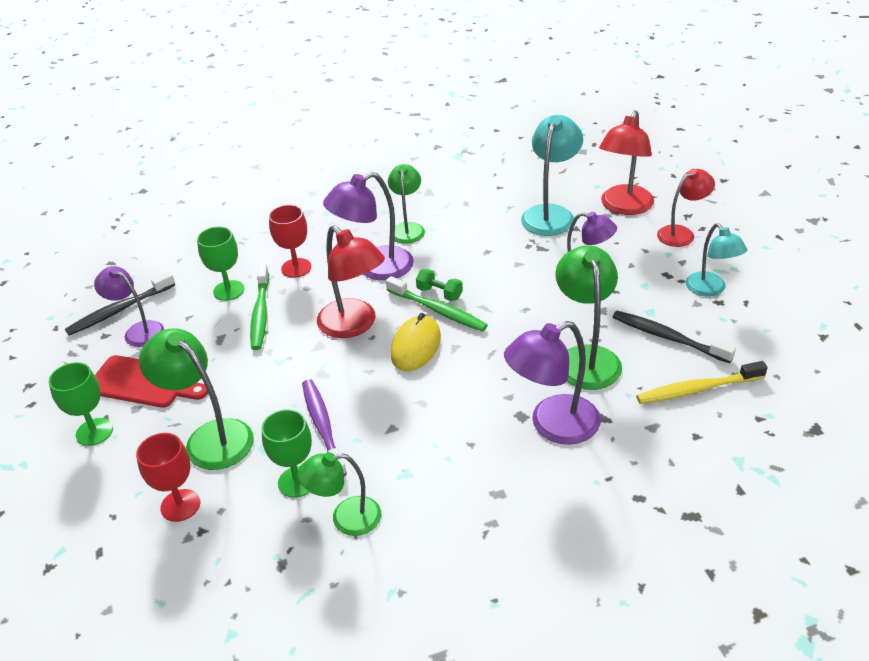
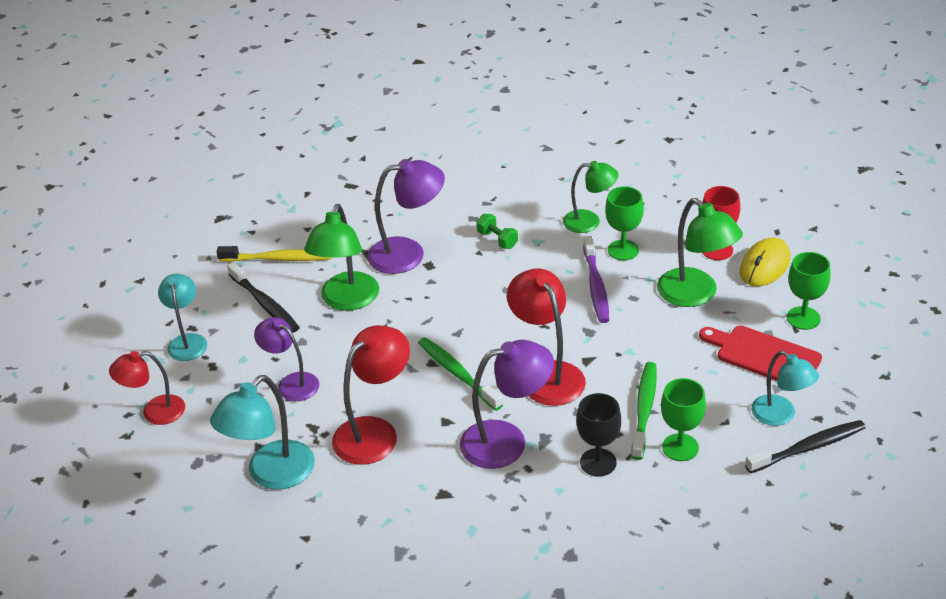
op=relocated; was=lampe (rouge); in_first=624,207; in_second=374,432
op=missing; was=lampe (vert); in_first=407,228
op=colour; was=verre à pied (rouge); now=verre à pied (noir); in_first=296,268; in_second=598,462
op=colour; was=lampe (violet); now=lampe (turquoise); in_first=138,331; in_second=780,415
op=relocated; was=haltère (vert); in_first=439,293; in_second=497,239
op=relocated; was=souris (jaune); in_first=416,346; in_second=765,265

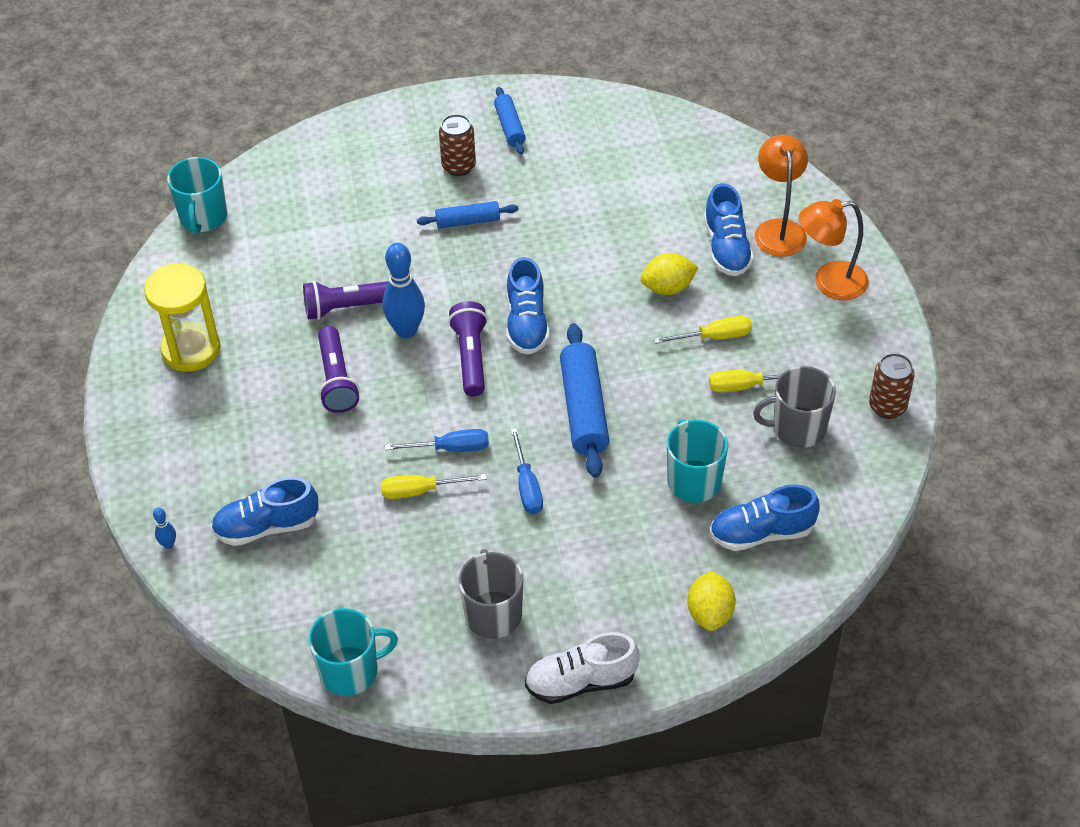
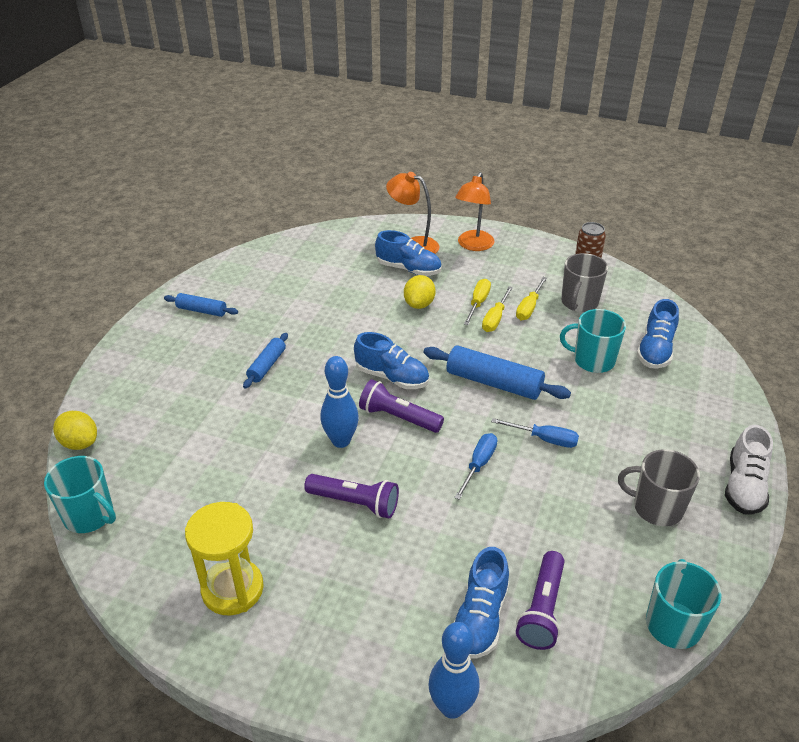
op=missing; was=canette (marron); in_first=458,166
op=relocated; was=lampe de poche (violet); in_first=348,307; in_second=542,609
op=relocated; was=tournevis (jaune); in_first=420,491; in_second=495,318
op=size; was=quille (bleu); in_first=168,544; in_second=452,707; ratio=2.21
op=relocated; was=citron (jaune); in_first=710,613; in_second=80,443

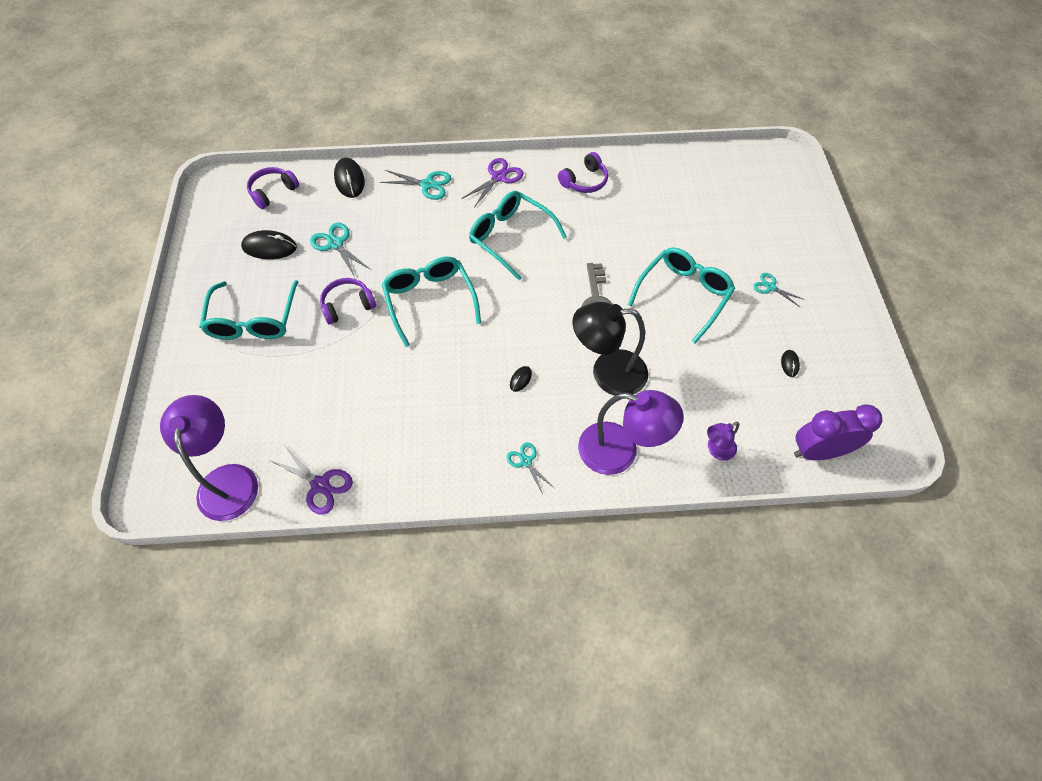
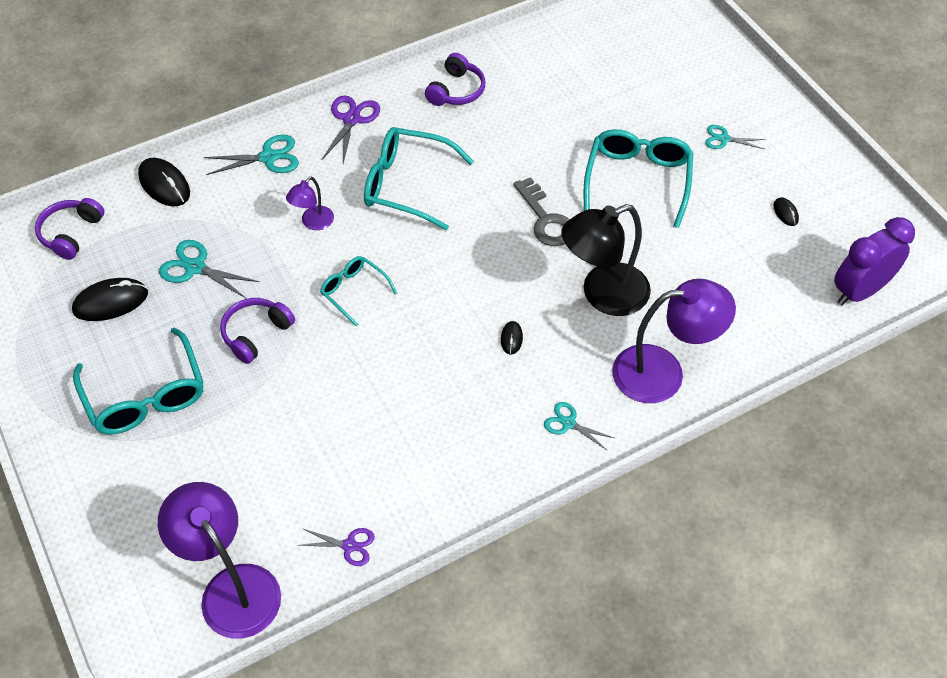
op=size; was=lunettes (turquoise); in_first=430,301; in_second=354,291; ratio=0.57
op=relocated; was=lampe (violet); in_first=716,450; in_second=313,223
op=size; was=ciseaux (violet); in_first=320,485; in_second=349,546; ratio=0.64

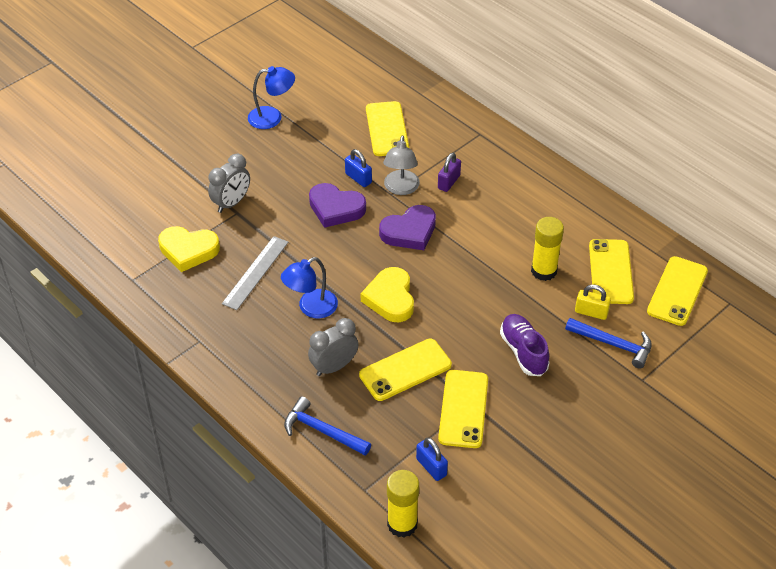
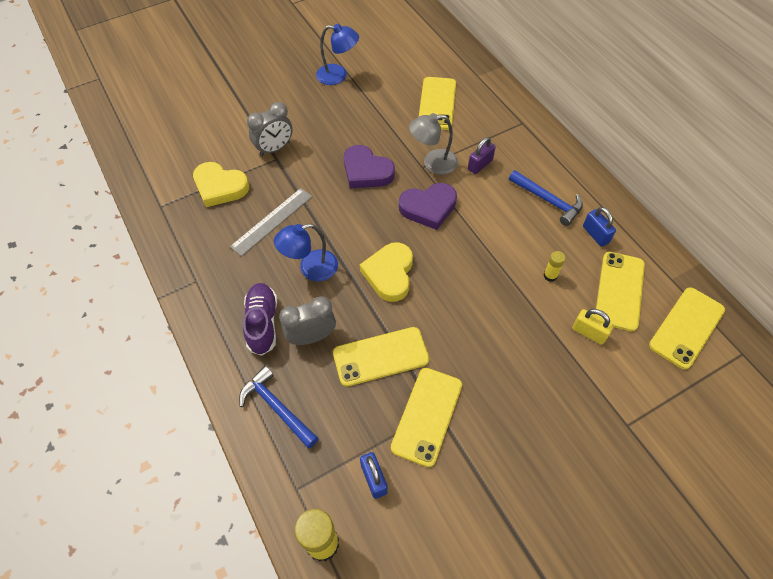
op=spun; was=lampe (gris); in_first=401,188; in_second=433,163; clockwise=60
op=relocated; was=cadenas (bleu); in_first=358,178; in_second=595,234
op=size; was=bâton de colle (jaune); in_first=544,271; in_second=550,276; ratio=0.52
op=relocated; was=chaussure (violet); in_first=523,352; in_second=262,323
op=relocated; was=marteau (bleu); in_first=613,344; in_second=548,200

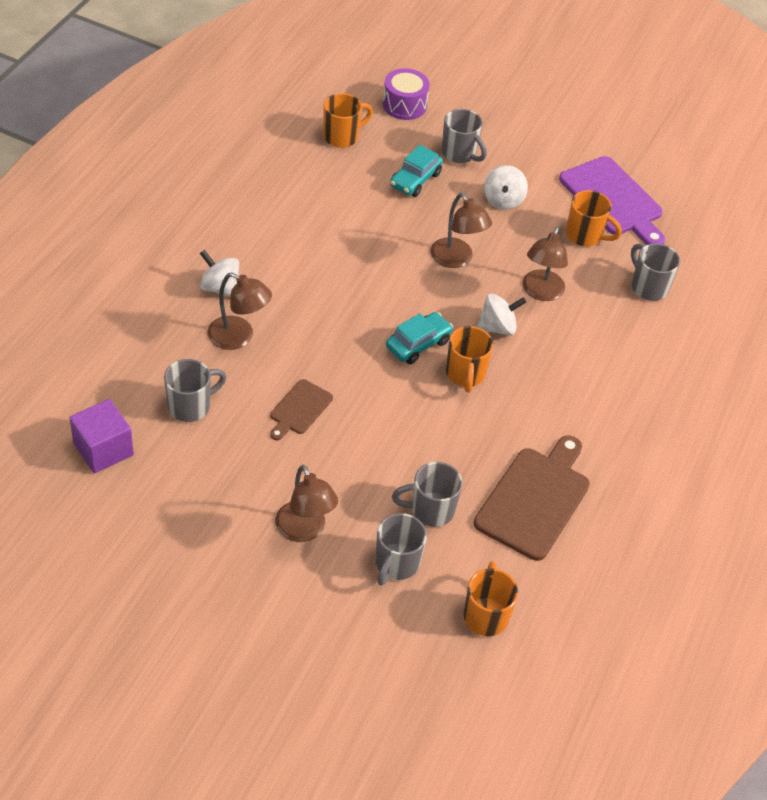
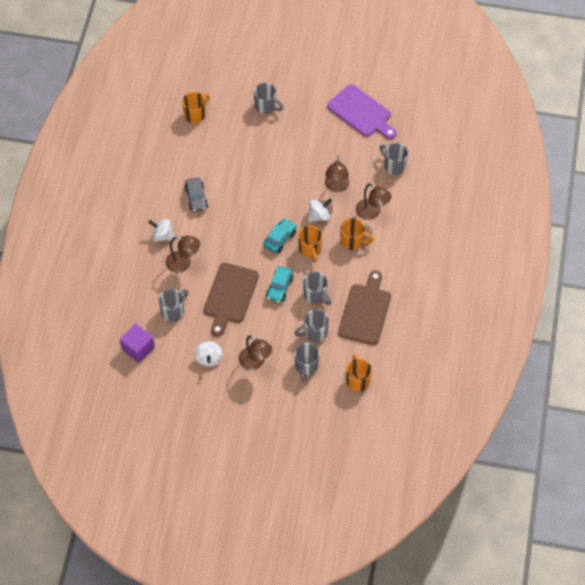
op=missing; was=tambour (violet); in_first=404,105
op=relocated; was=voiture (turquoise); in_first=415,180; in_second=279,288
op=relocated; was=toupie (blanc); in_first=503,200; in_second=209,358
op=relocated; was=tasse (orange); in_first=585,235; in_second=352,241
op=relocated; was=lampe (marron); in_first=456,259; in_second=372,212
op=size; was=planche à découper (marron); in_first=299,409; in_second=230,296; ratio=1.88
op=appeared; now=voiture (gris); in_second=196,198
op=appeared; now=tasse (gris); in_second=315,295

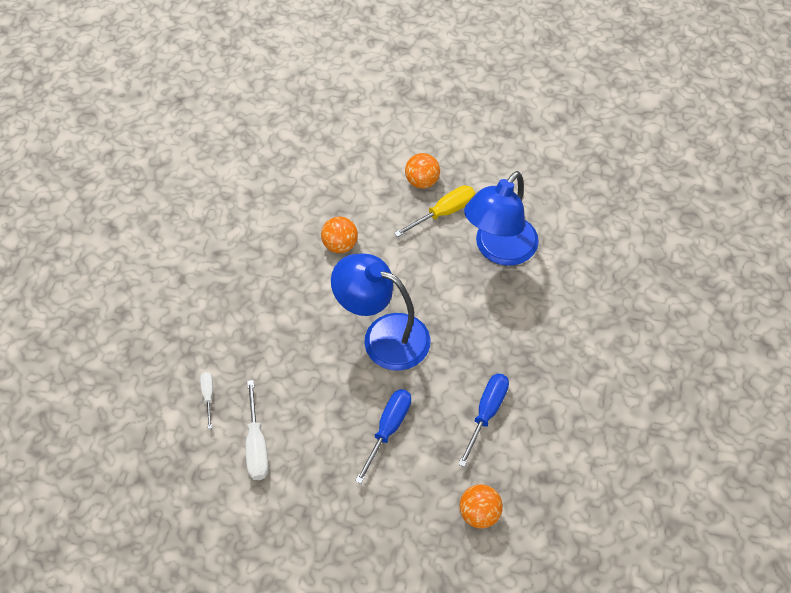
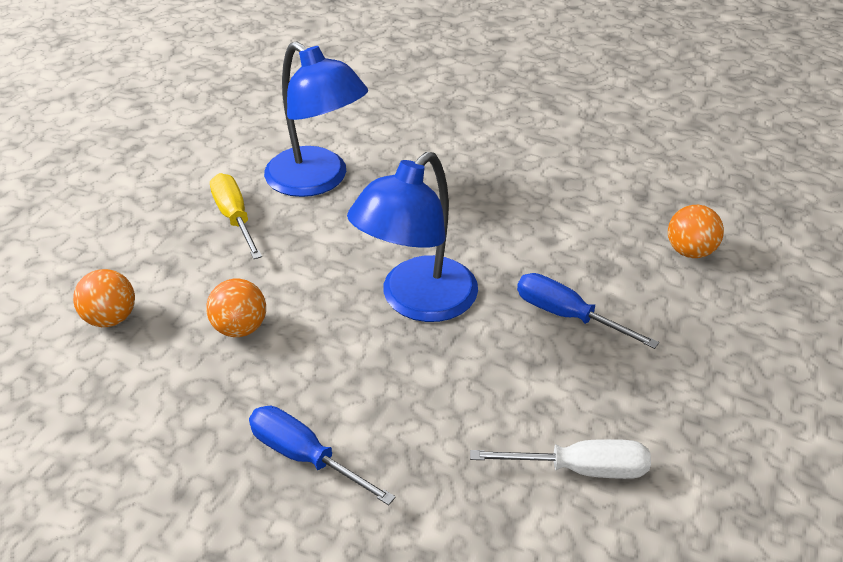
op=relocated; was=balle (orange); in_first=422,182; in_second=111,318
op=missing; was=tournevis (blanc); in_first=208,396
op=relocated; was=tournevis (bleu); in_first=486,413; in_second=304,457

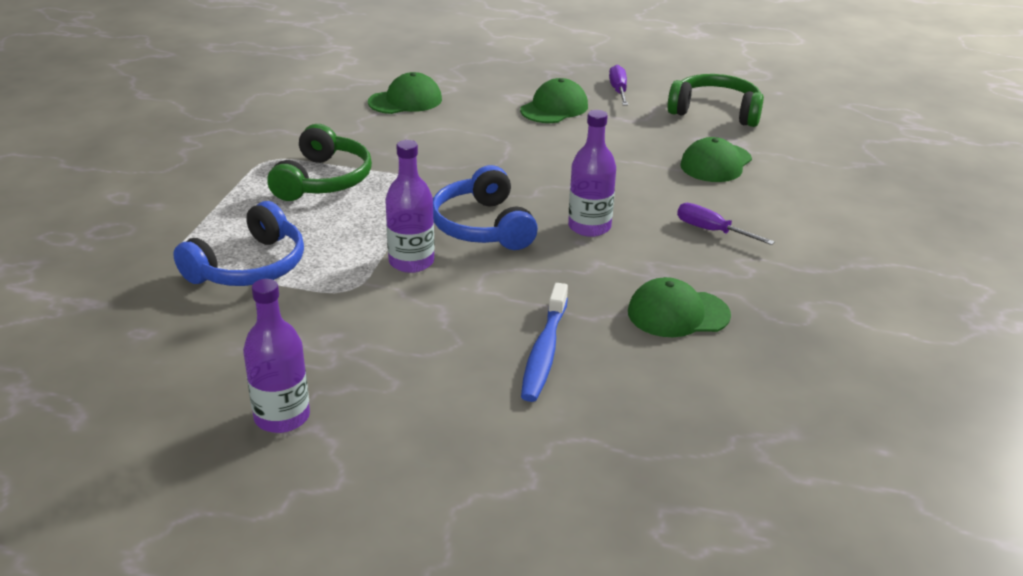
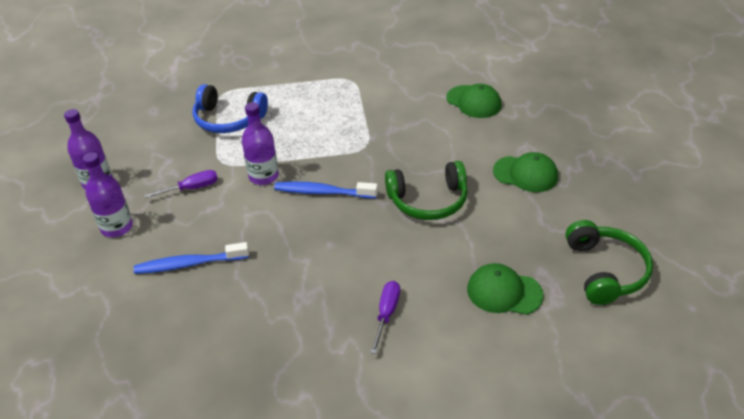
op=relocated; was=tournevis (violet); in_first=618,90; in_second=191,188
op=relocated; was=bouteille (violet); in_first=589,227; in_second=117,227
op=relocated; was=casque audio (vert); in_first=323,180; in_second=428,200
op=exchanged; was=casque audio (bleu); now=brosse à dents (bleu); in_first=482,226; in_second=322,192
op=missing; was=casquette (vert); in_first=678,313

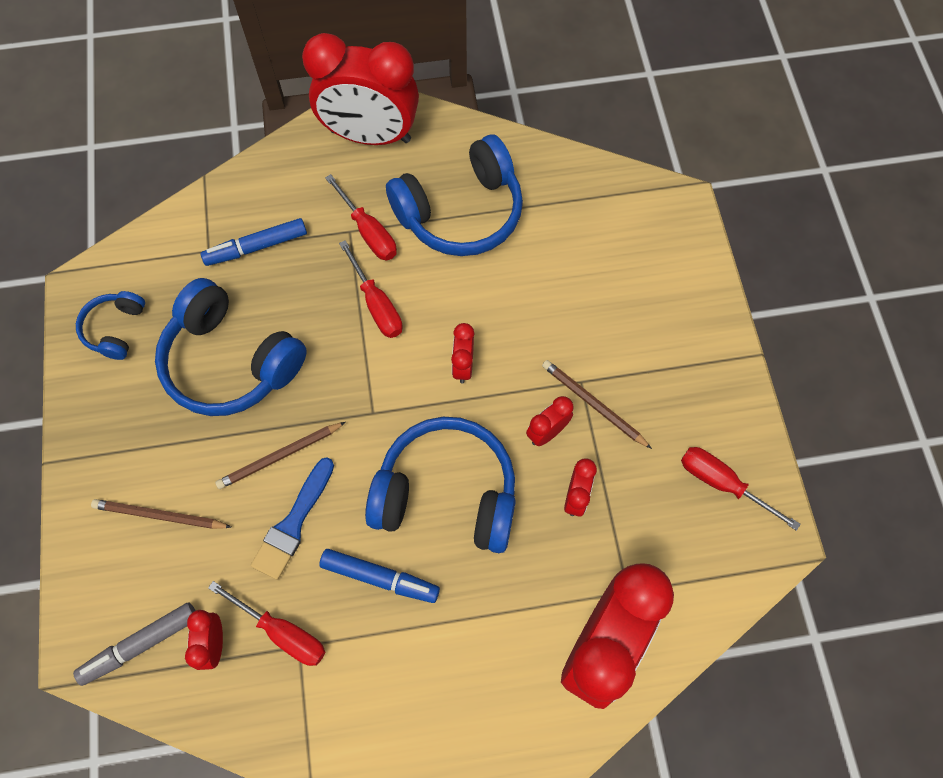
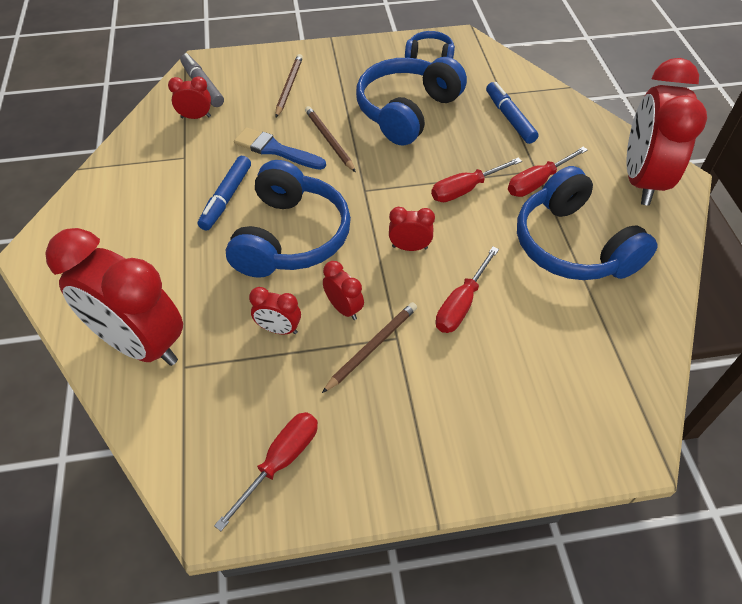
op=relocated; was=tournevis (rouge); in_first=282,632; in_second=461,304

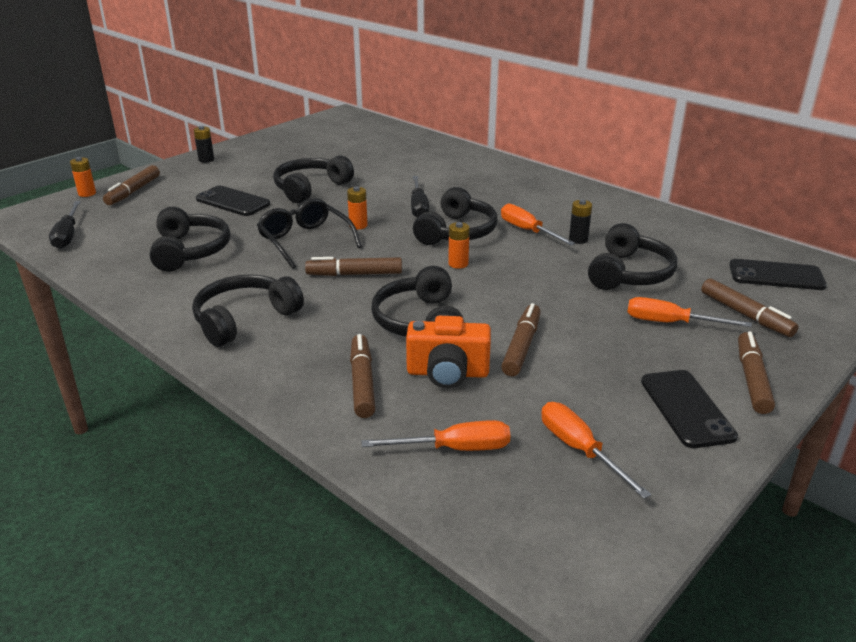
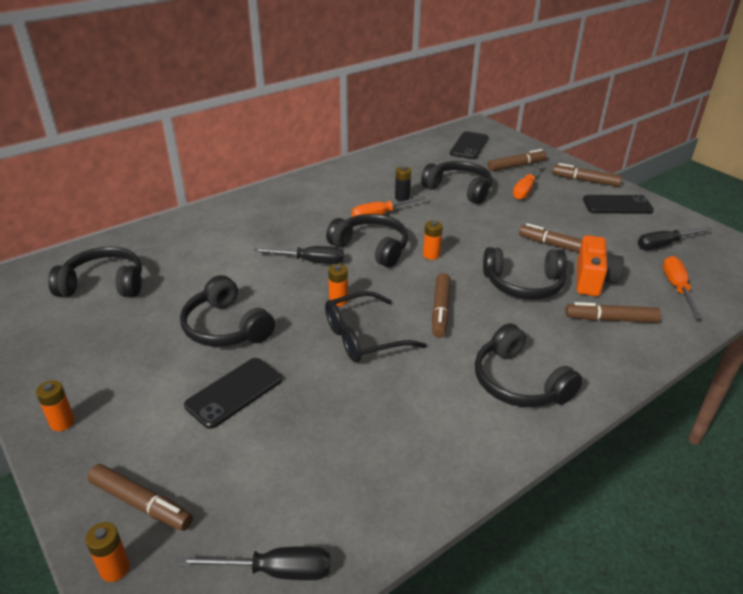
op=colour; was=pile (noir); now=pile (orange); in_first=206,160; in_second=62,422
op=relocated; was=casque audio (noir); in_first=190,251; in_second=104,284
op=colour; was=tournevis (orange); now=tournevis (noir); in_first=579,449; in_second=664,245

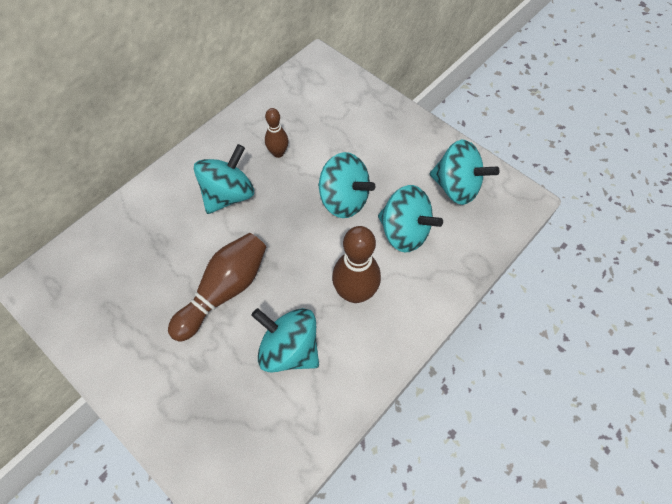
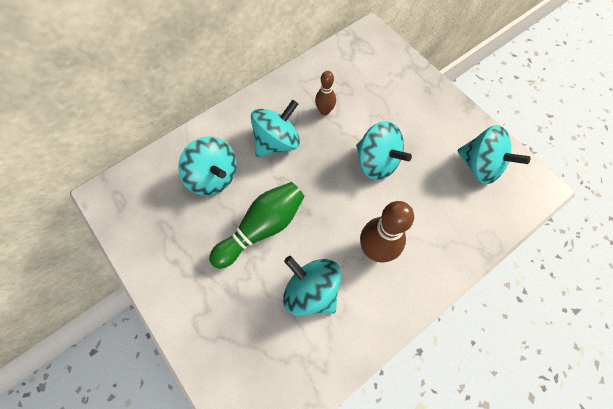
op=relocated; was=toupie (turquoise); in_first=404,232; in_second=213,177
op=colour; was=quille (marron); now=quille (vert); in_first=224,291; in_second=262,228

